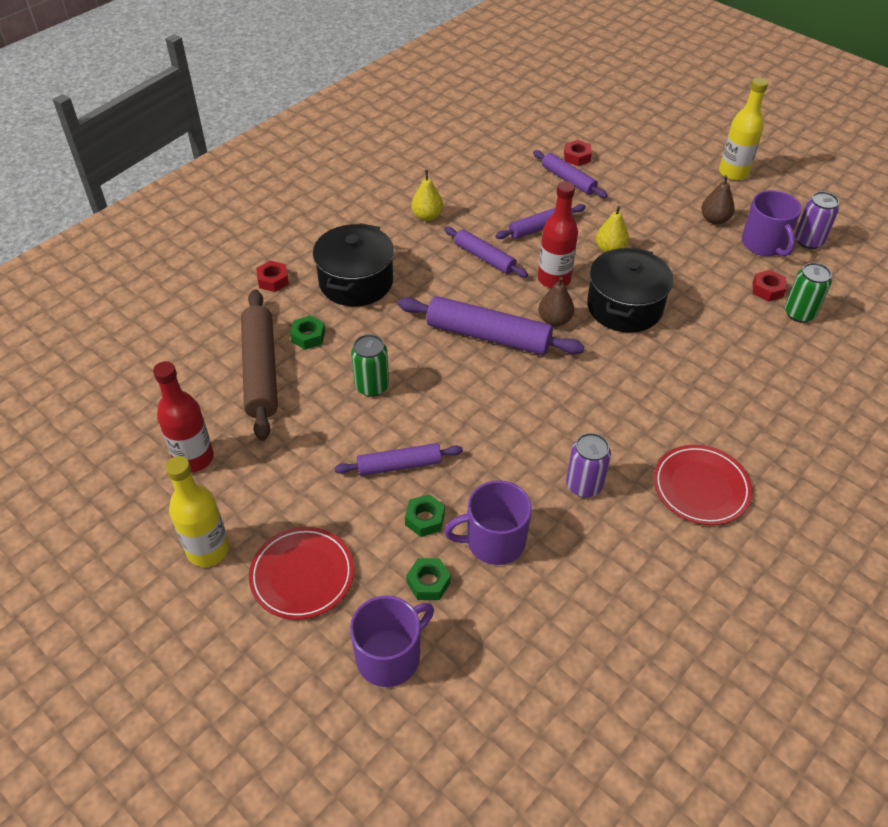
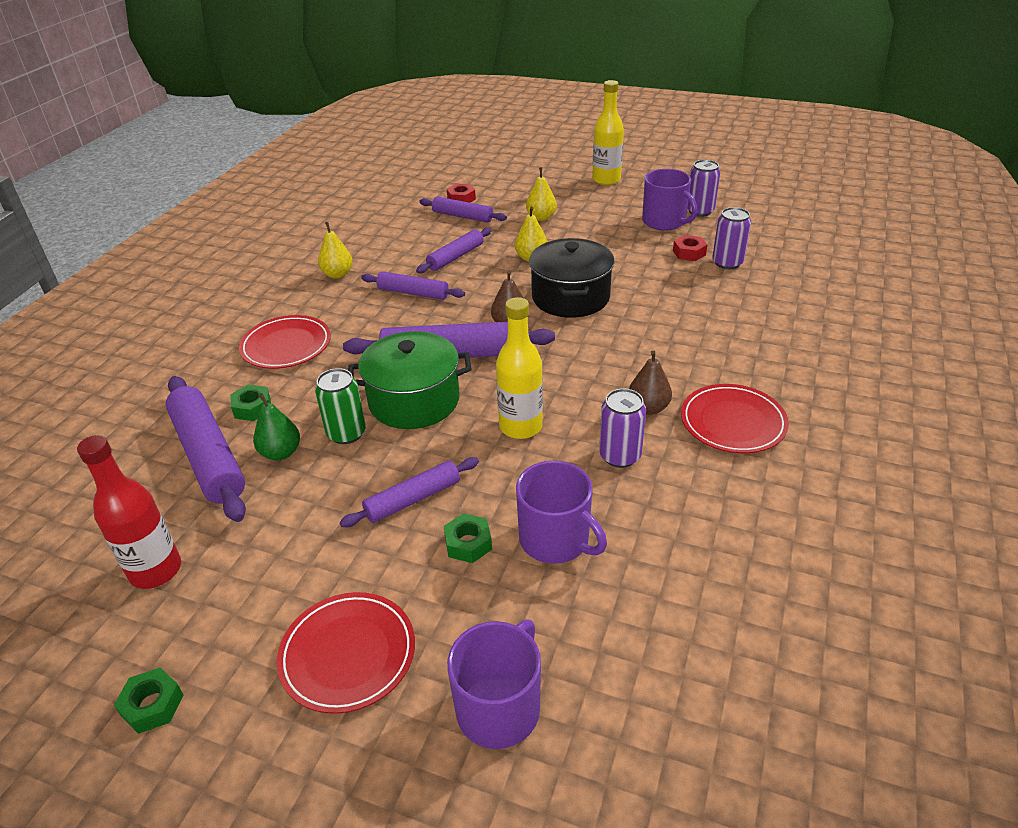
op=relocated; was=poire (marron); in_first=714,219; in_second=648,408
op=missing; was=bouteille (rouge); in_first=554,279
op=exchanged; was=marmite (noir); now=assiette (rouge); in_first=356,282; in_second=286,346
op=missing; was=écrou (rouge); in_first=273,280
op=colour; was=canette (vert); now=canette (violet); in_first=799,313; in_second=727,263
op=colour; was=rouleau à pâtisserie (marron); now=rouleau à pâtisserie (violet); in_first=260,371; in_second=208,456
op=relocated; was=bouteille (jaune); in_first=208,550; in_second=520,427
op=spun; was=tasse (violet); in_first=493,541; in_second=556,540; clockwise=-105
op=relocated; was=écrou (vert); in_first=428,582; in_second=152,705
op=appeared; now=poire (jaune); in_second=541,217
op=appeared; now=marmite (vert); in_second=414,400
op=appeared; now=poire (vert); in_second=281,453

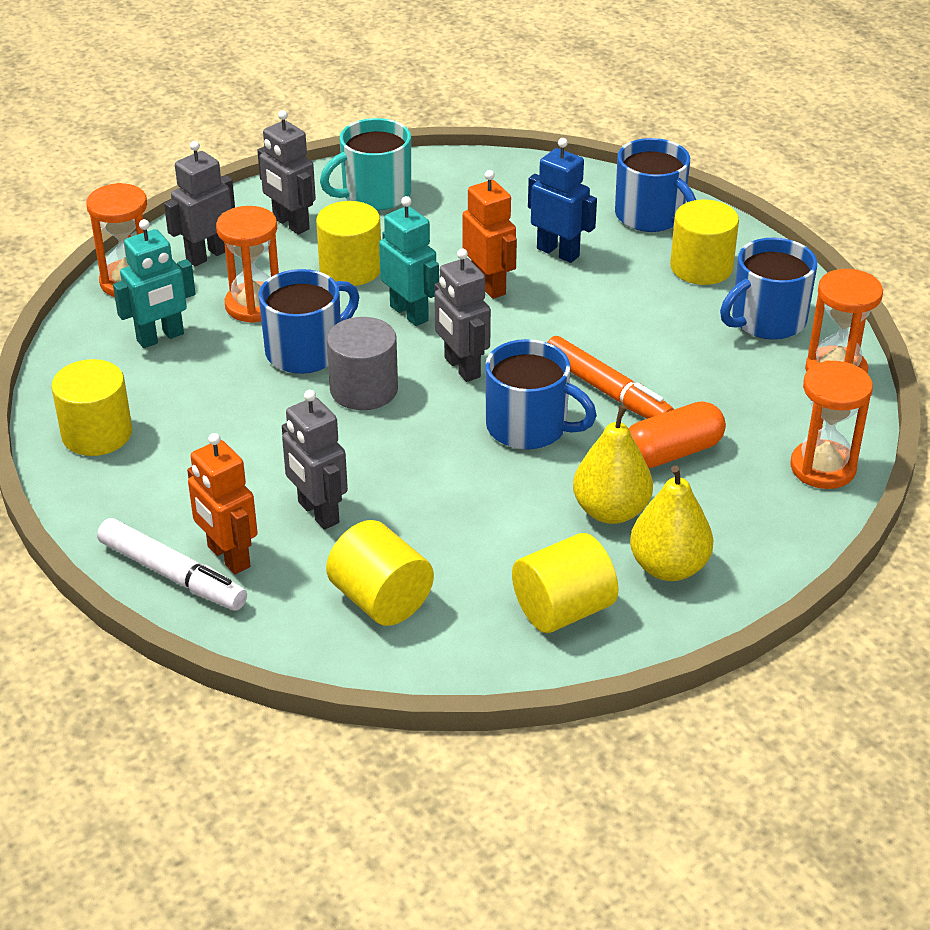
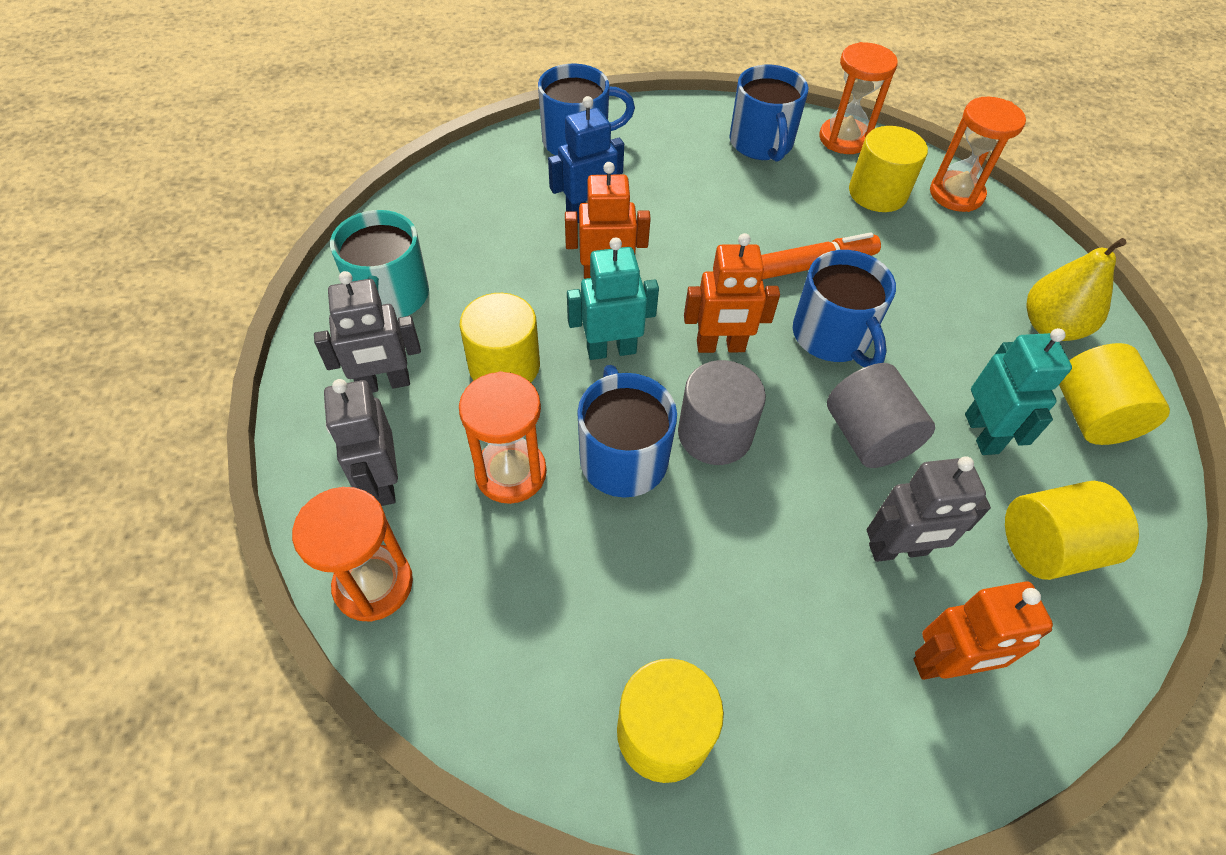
op=relocated; was=cylindre (jaune); in_first=701,267; in_second=877,193
op=relocated; was=robot (turquoise); in_first=160,337; in_second=982,433
op=colour; was=robot (gris); now=robot (orange); in_first=461,368; in_second=720,347
op=spun; was=tasse (bleu); in_first=529,427; in_second=832,336; clockwise=105
op=missing; was=gélule (orange); in_first=672,453
op=missing; was=poire (jaune); in_first=611,511
op=missing; was=feutre (blanc); in_first=172,575
op=appeared; now=cylindre (gris); in_second=867,436

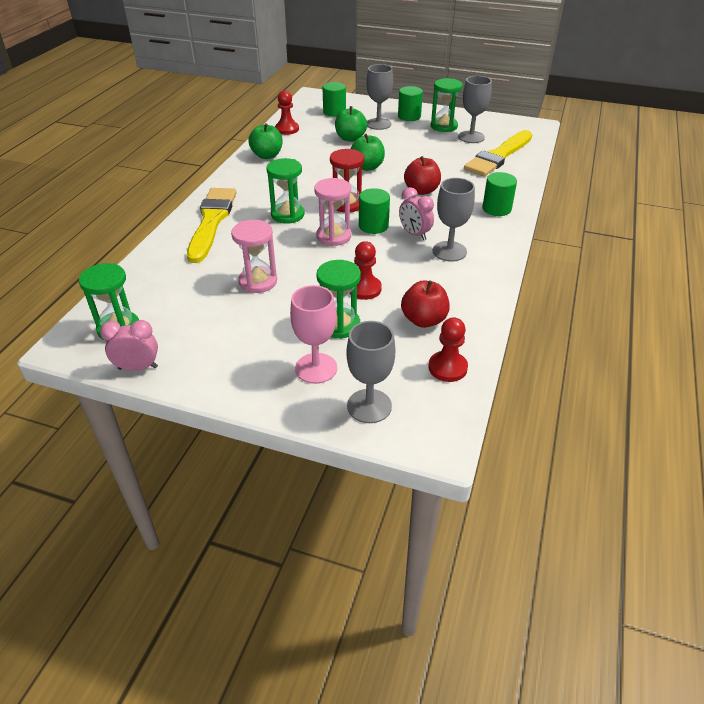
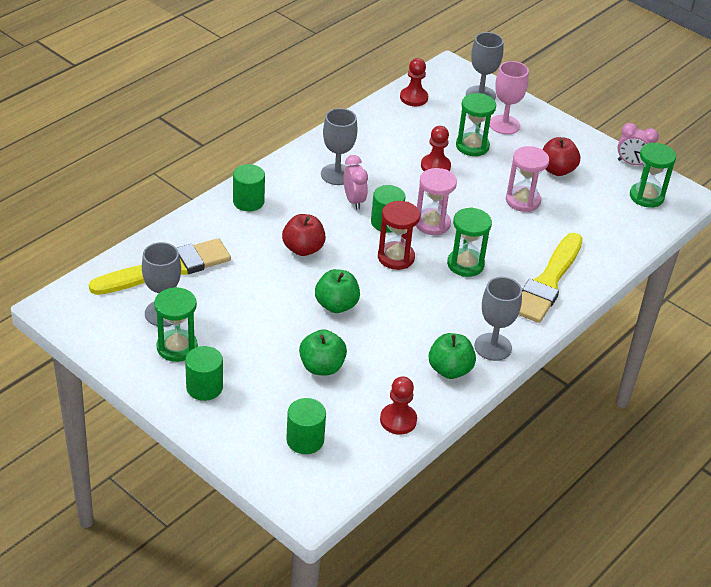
op=relocated; was=verre à pied (gris); in_first=378,124; in_second=493,347
op=relocated; was=pomme (rouge); in_first=424,320; in_second=557,170

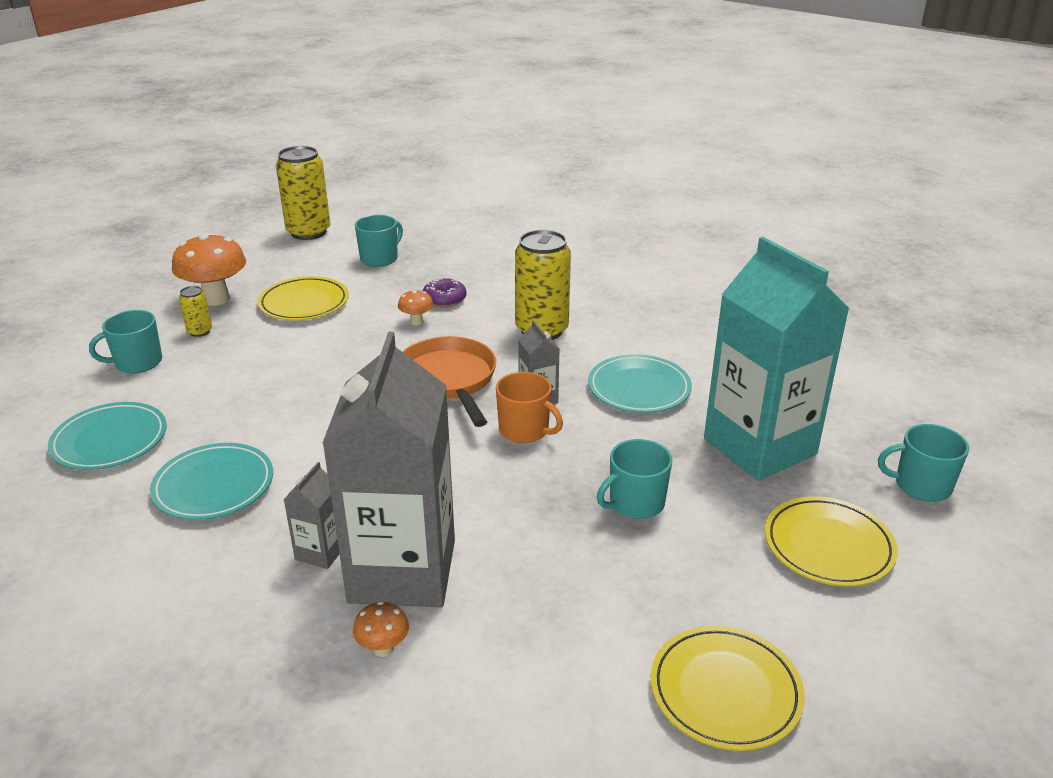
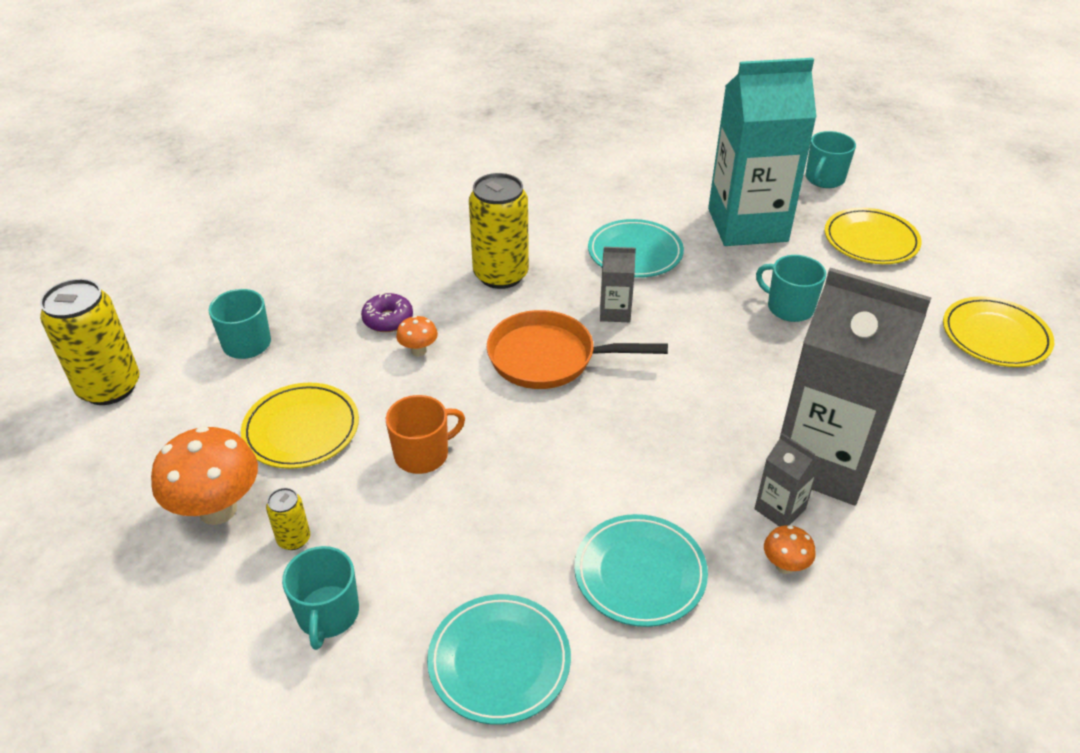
op=relocated; was=tasse (orange); in_first=525,430; in_second=423,454
op=spun; was=tasse (turquoise); in_first=635,503; in_second=789,307; clockwise=135
op=relocated; was=champignon (orange); in_first=383,648; in_second=784,566

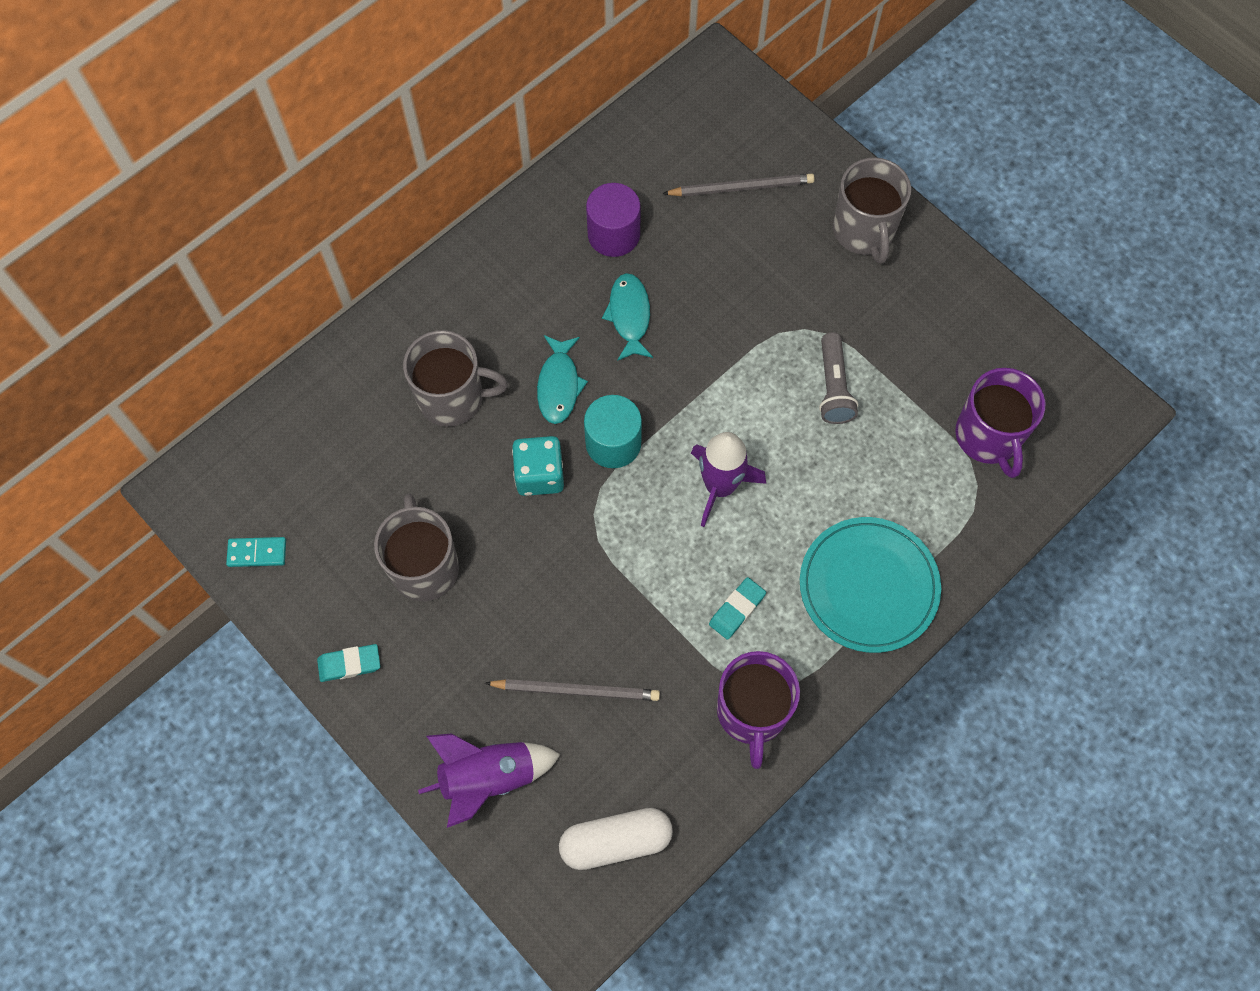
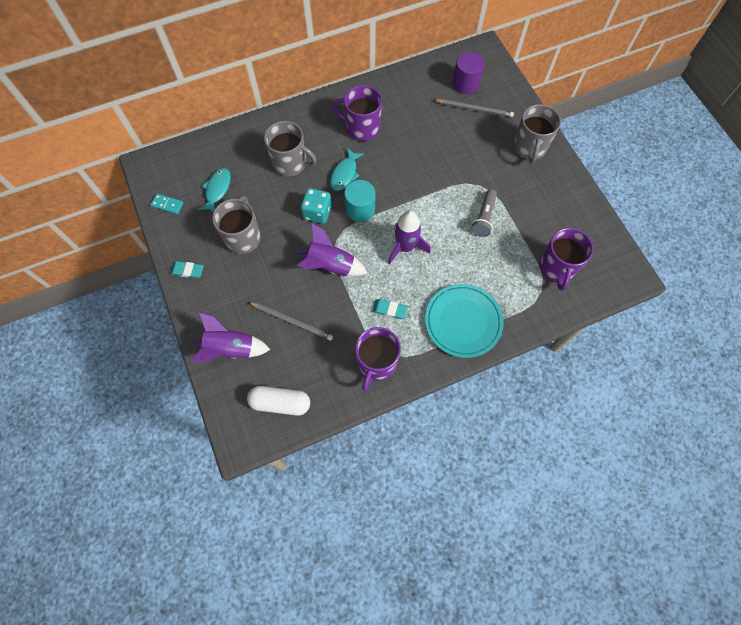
op=relocated; was=cylindre (violet); in_first=613,234; in_second=466,83
op=relocated; was=poisson (turquoise); in_first=629,316; in_second=217,190
op=spun; was=gomme (turquoise); in_first=737,609; in_second=389,310; clockwise=45
op=appeared; now=tasse (violet); in_second=362,128
op=appeared; now=fusée (violet); in_second=330,266

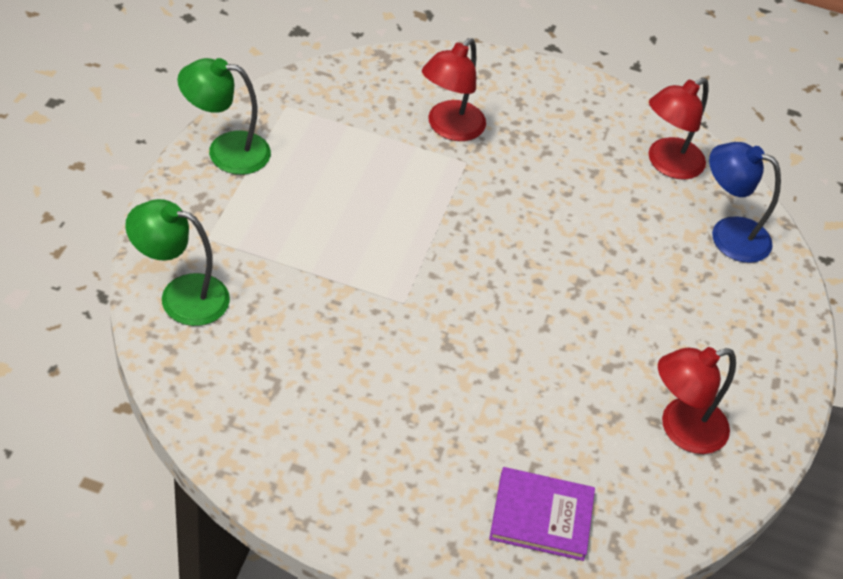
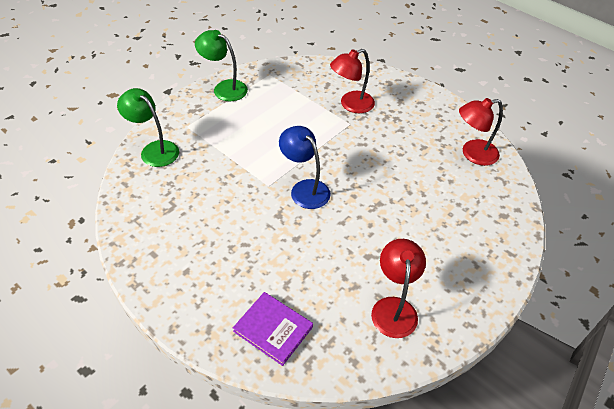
op=relocated; was=lampe (bleu); in_first=728,234; in_second=304,189
op=spun; was=lampe (rouge); in_first=681,429; in_second=394,308; clockwise=90

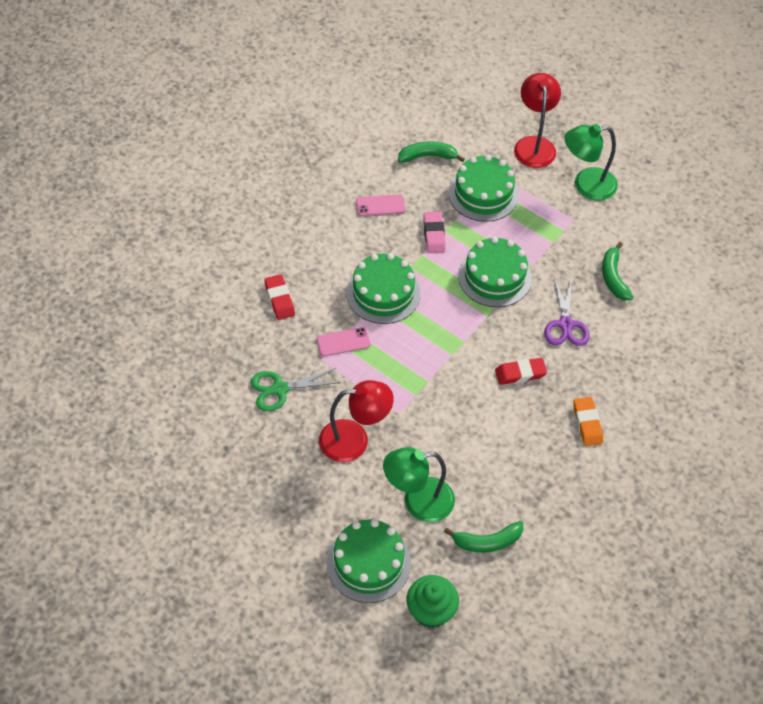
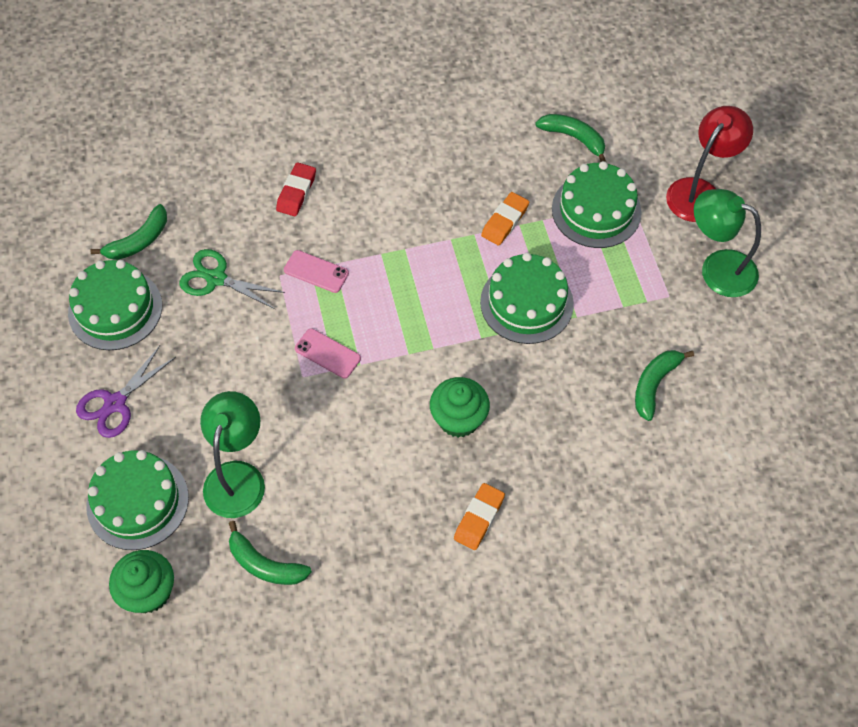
op=relocated; was=téléphone (rose); in_first=380,205; in_second=327,353
op=colour; was=gomme (rose); now=gomme (orange); in_first=434,235; in_second=505,221
op=relocated; was=gâteau (vert); in_first=383,293; in_second=115,309
op=relocated; was=ciseaux (violet); in_first=565,324; in_second=115,403
op=exchanged; was=gomme (rouge); now=muffin (vert); in_first=520,373; in_second=458,419
op=missing; was=lampe (rouge); in_first=354,440
op=spun; was=lampe (vert); in_first=418,502; in_second=237,476; clockwise=75
op=appeared; now=banane (vert); in_second=138,241

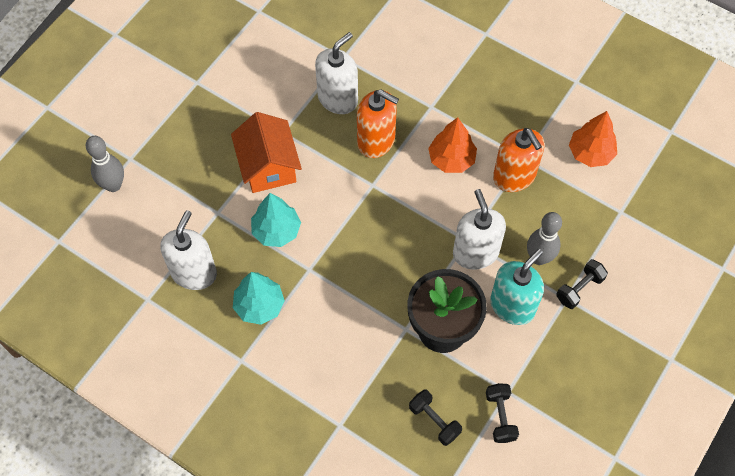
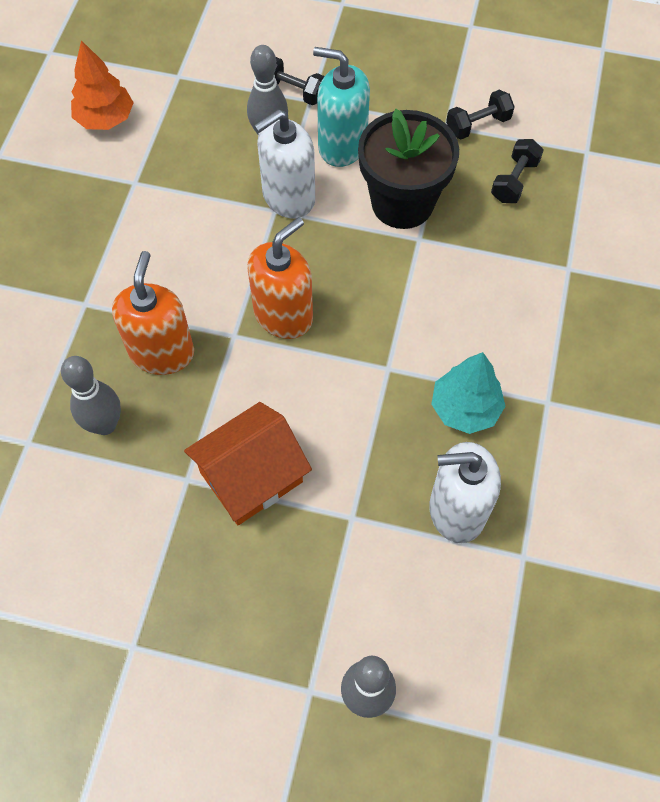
op=exchanged; was=distributeur de savon (blanc); now=quille (gris); in_first=338,98; in_second=105,424
op=missing; was=arbre (orange); in_first=451,159
op=relocated; was=distributeur de savon (orange); in_first=514,176; in_second=283,315
op=missing; was=arbre (turquoise); in_first=276,231

